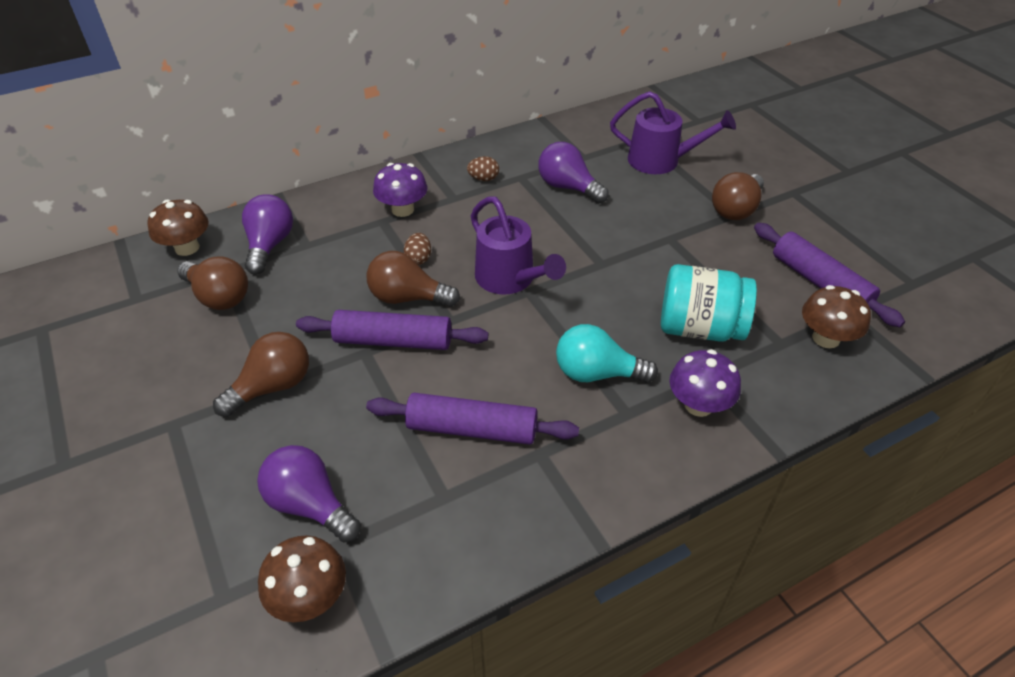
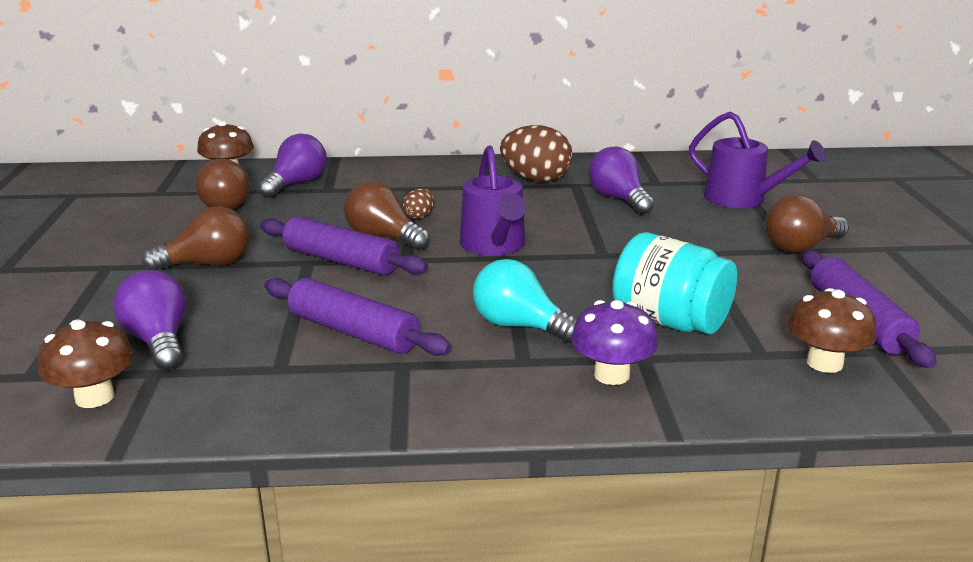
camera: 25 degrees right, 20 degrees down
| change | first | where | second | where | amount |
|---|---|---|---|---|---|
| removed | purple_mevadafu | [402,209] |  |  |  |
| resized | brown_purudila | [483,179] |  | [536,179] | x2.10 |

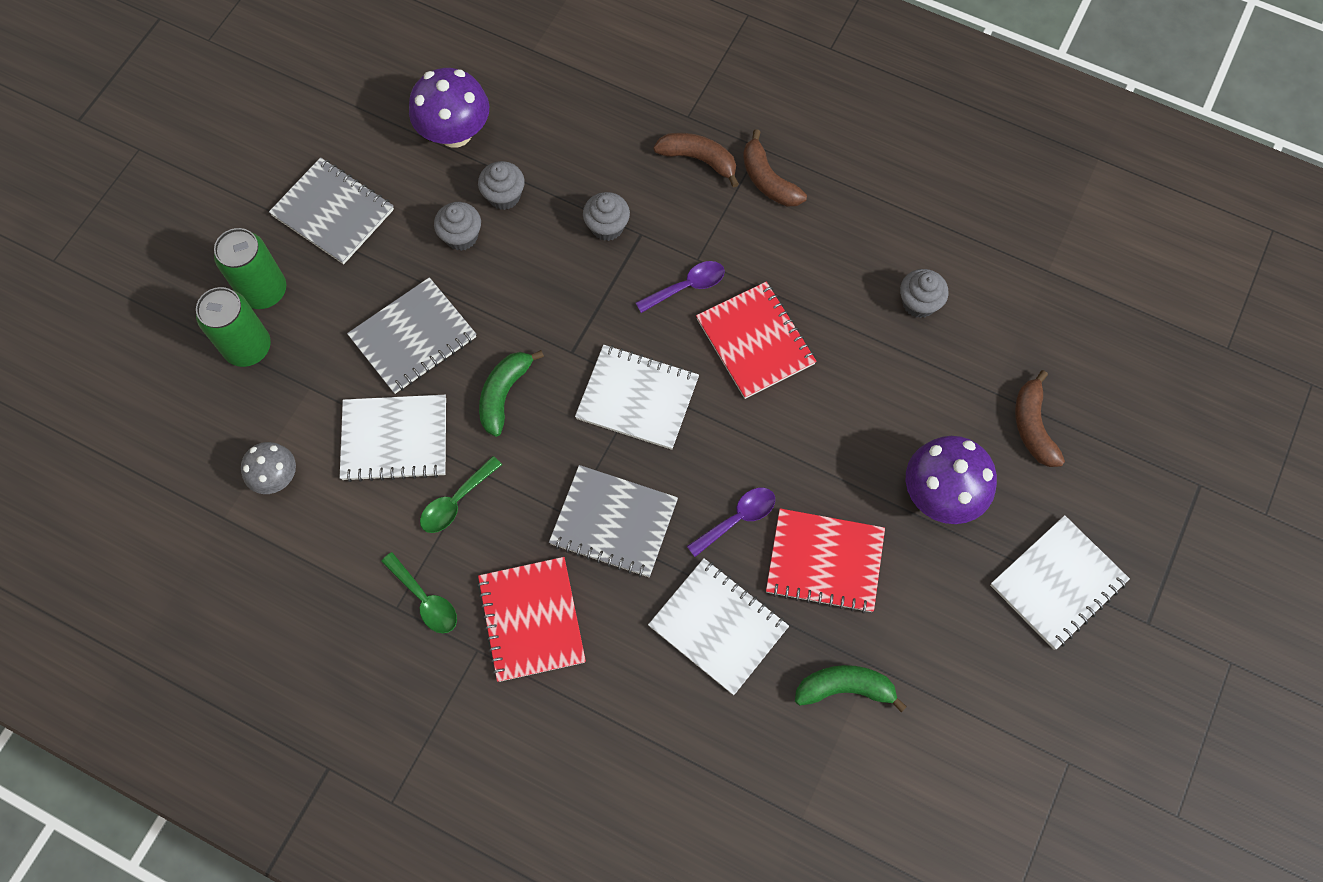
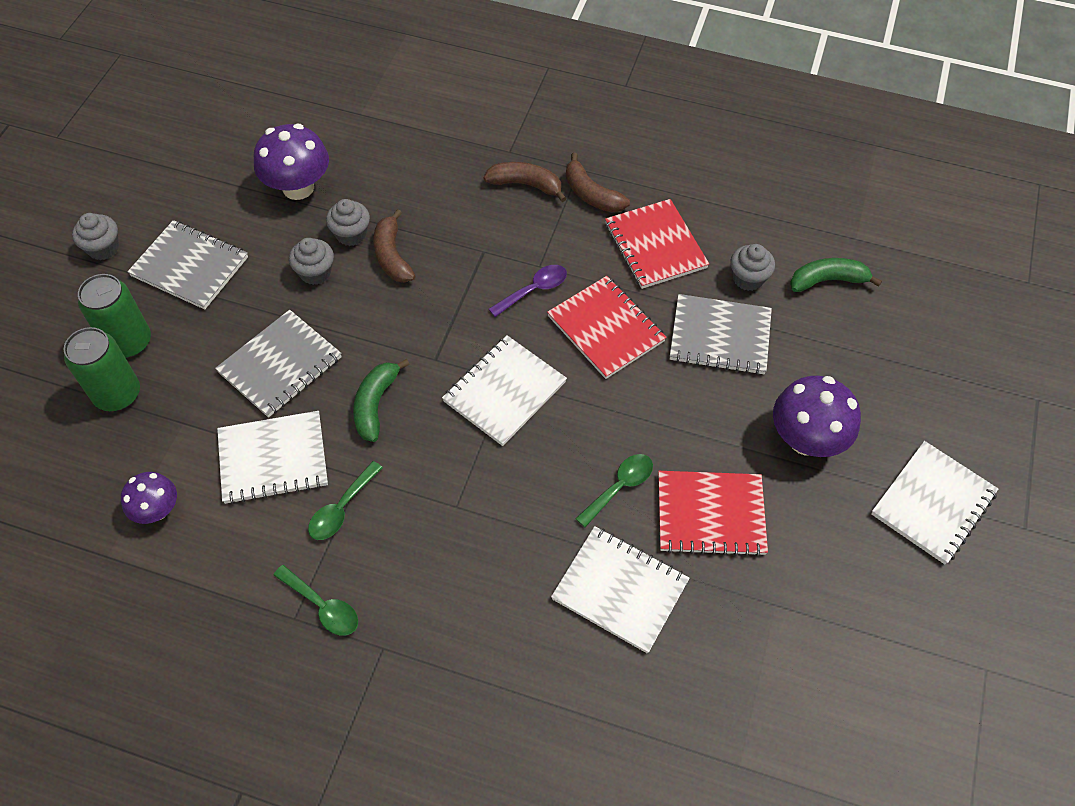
camera: 10 degrees left, 10 degrees down
| change | first | where | second | where | amount |
|---|---|---|---|---|---|
| moved | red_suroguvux | [531,620] |  | [655,246] |  |
| moved | grey_suroguvux | [614,522] |  | [720,336] |  |
| moved | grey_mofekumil | [607,227] |  | [103,248] |  |
| moved | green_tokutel | [844,688] |  | [827,280] |  |
| moved | brown_tokutel | [1032,426] |  | [392,256] |  |
| recoloured | grey_mevadafu | [276,477] | purple_mevadafu | [157,510] |  |
| recoloured | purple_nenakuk | [737,519] | green_nenakuk | [619,487] |  |
| turned | white_suroguvux | [637,398] |  | [504,392] | 60 degrees counterclockwise |

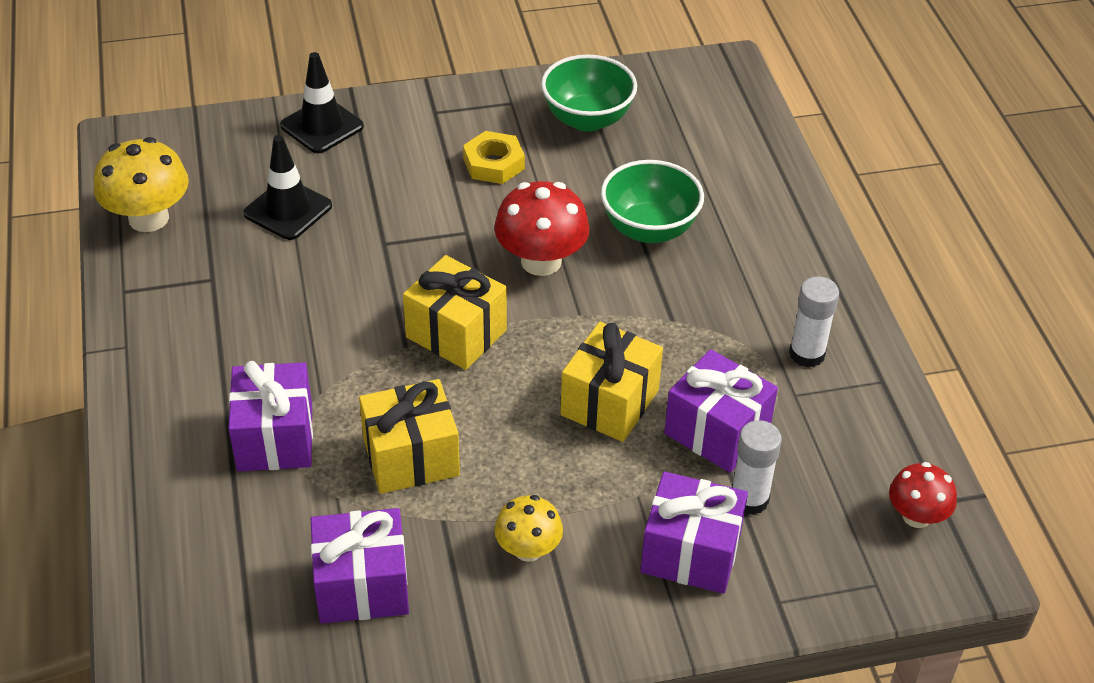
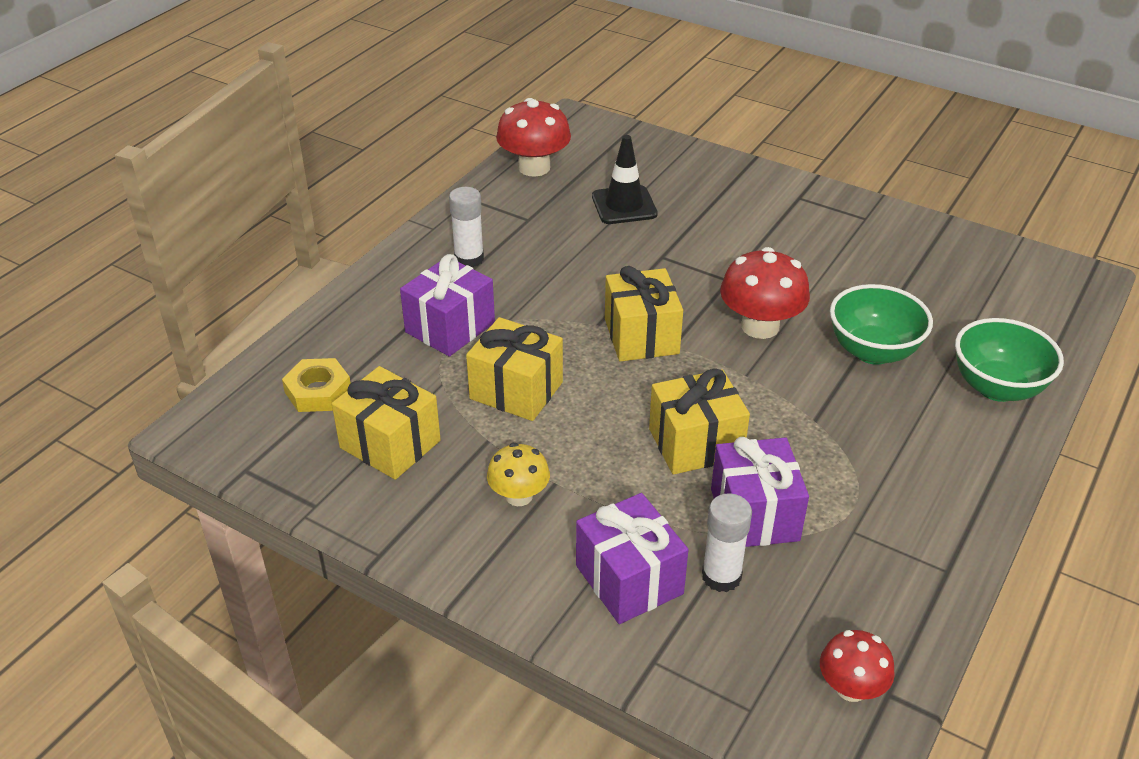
camera: 45 degrees right, 5 degrees down
| change | first | where | second | where | amount |
|---|---|---|---|---|---|
| removed | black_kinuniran | [322,126] |  |  |  |
| moved | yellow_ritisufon | [494,164] |  | [318,391] |  |
| moved | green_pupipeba | [587,119] |  | [997,387] |  |
| moved | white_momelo | [807,354] |  | [469,259] |  |
| recoloured | yellow_mevadafu | [148,218] | red_mevadafu | [534,167] |  |
| recoloured | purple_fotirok | [362,586] | yellow_fotirok | [390,444] |  |

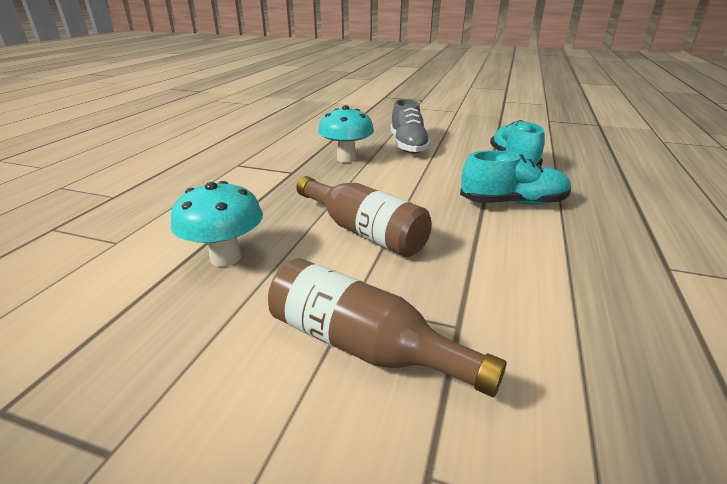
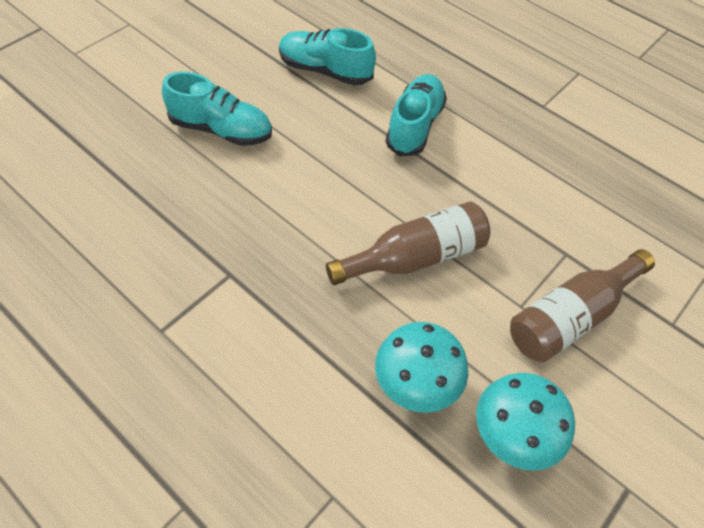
camera: 70 degrees left, 25 degrees up
| change | first | where | second | where | amount |
|---|---|---|---|---|---|
| moved | turquoise_mevadafu | [346,159] |  | [511,437] |  |
| recoloured | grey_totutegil | [408,146] | turquoise_totutegil | [221,130] |  |

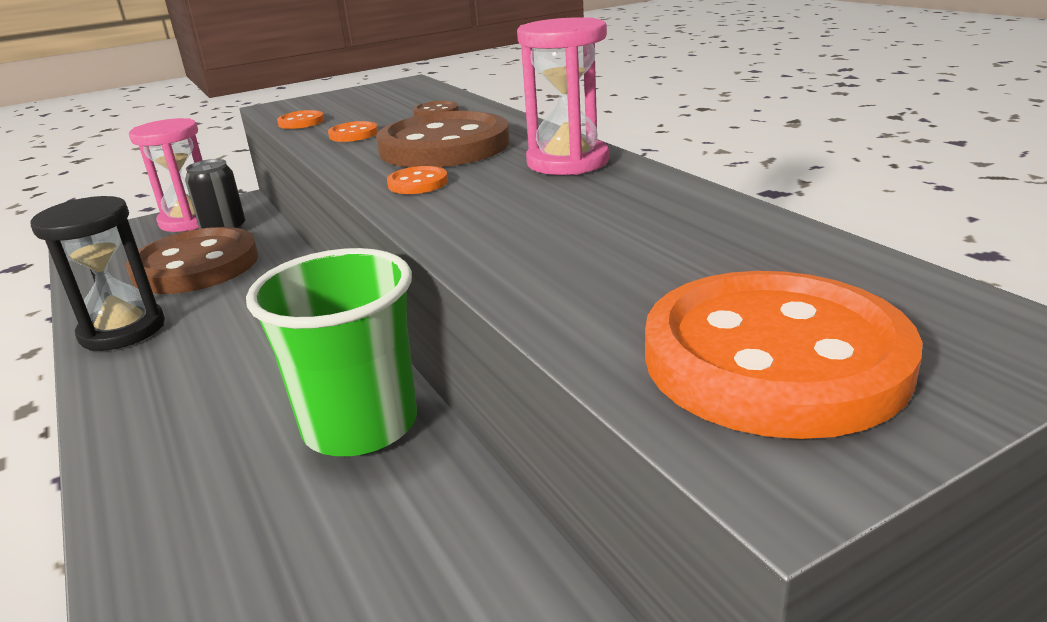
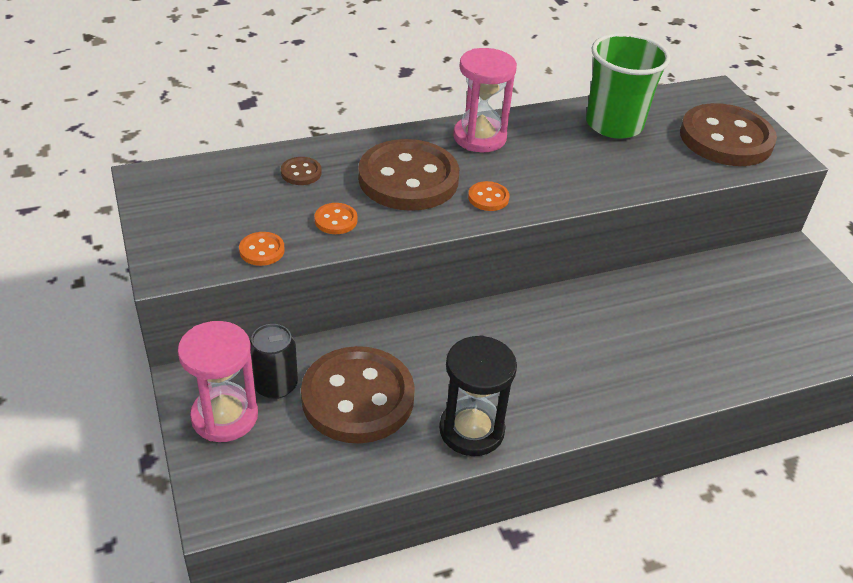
camera: 85 degrees left, 15 degrees up
| change | first | where | second | where | amount |
|---|---|---|---|---|---|
| moved | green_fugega | [360,425] |  | [614,124] |  |
| recoloured | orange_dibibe | [774,358] | brown_dibibe | [726,139] |  |

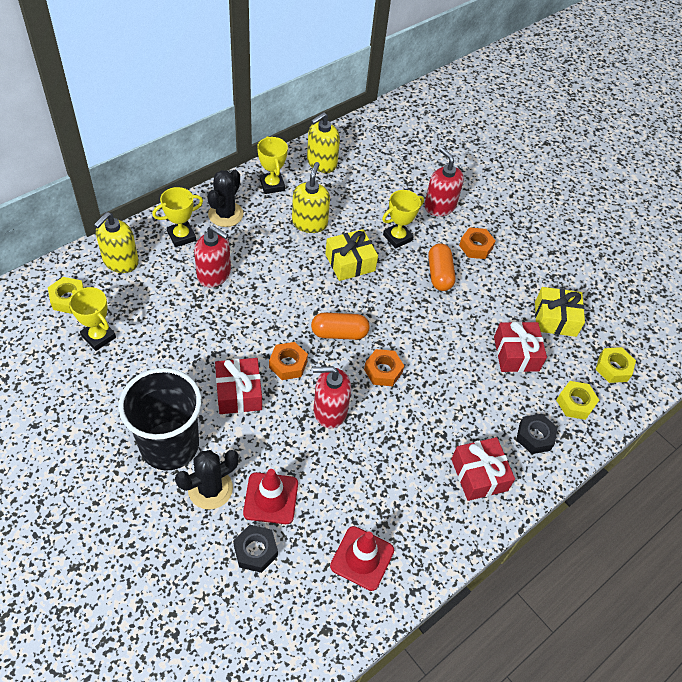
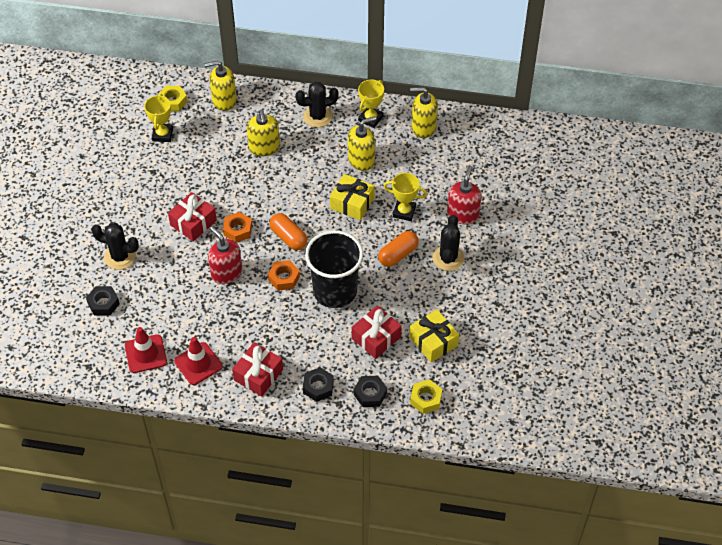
camera: 55 degrees right, 0 degrees up
| change | first | where | second | where | amount |
|---|---|---|---|---|---|
| removed | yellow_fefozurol | [181,236] |  |  |  |
| moved | black_fugega | [169,445] |  | [335,291] |  |
| moved | red_kinuniran | [271,498] |  | [198,364] |  |
| replaced | orange_ritisufon | [475,247] | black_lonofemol | [448,258] |  |
| recoloured | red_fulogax | [214,274] | yellow_fulogax | [264,148] |  |
| recoloured | yellow_ritisufon | [575,403] | black_ritisufon | [370,394] |  |

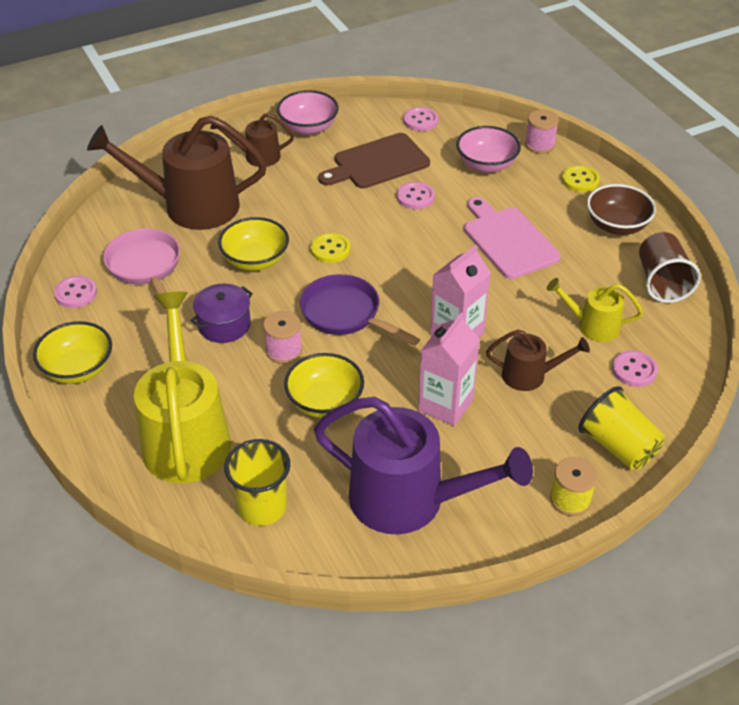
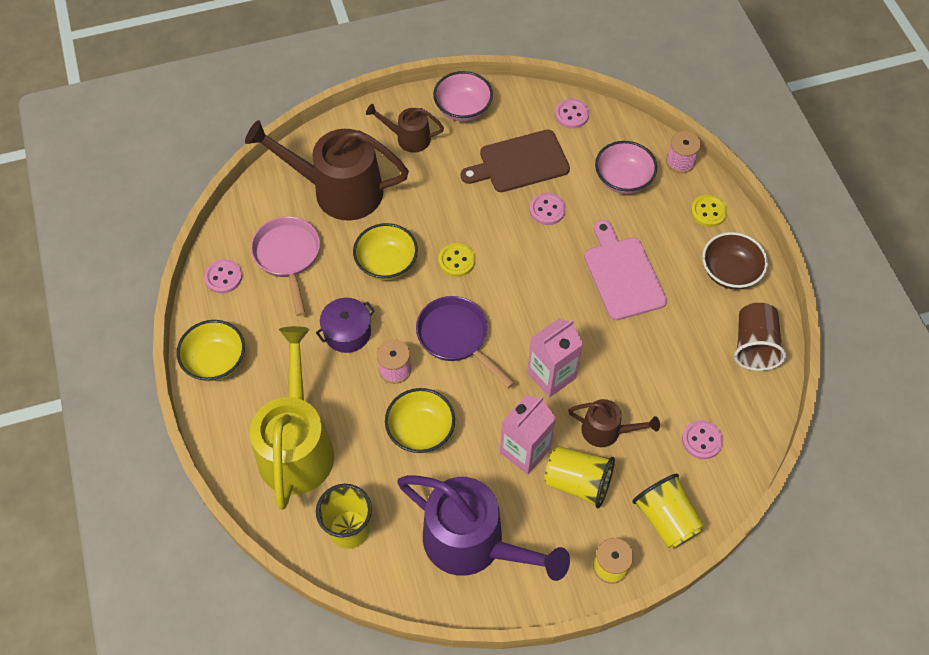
camera: 10 degrees right, 15 degrees up
| change | first | where | second | where | amount |
|---|---|---|---|---|---|
| removed | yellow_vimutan | [592,326] |  |  |  |
| added |  |  | yellow_fugega | [578,482] |  |

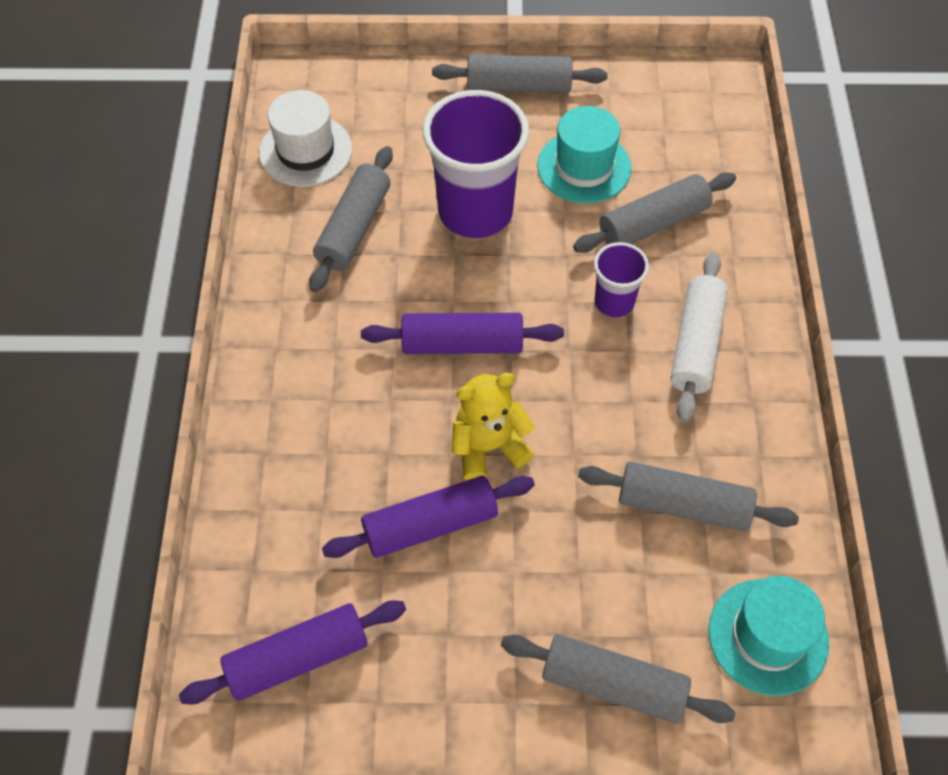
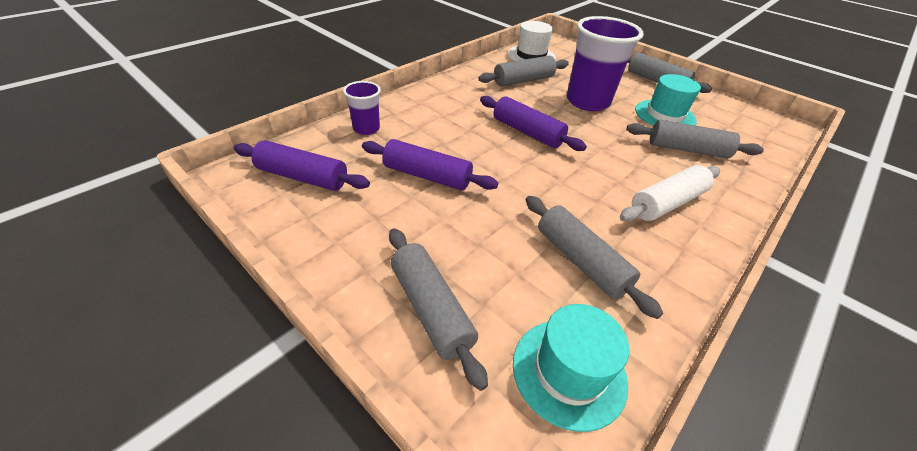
camera: 40 degrees right, 15 degrees down
| change | first | where | second | where | amount |
|---|---|---|---|---|---|
| removed | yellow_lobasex | [488,447] |  |  |  |
| moved | purple_fugega | [614,302] |  | [366,129] |  |

